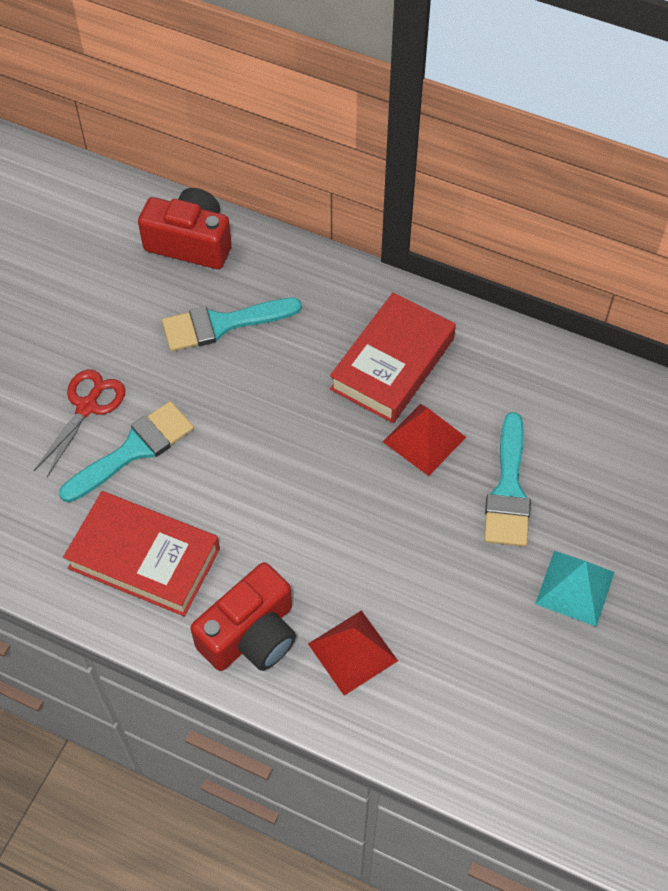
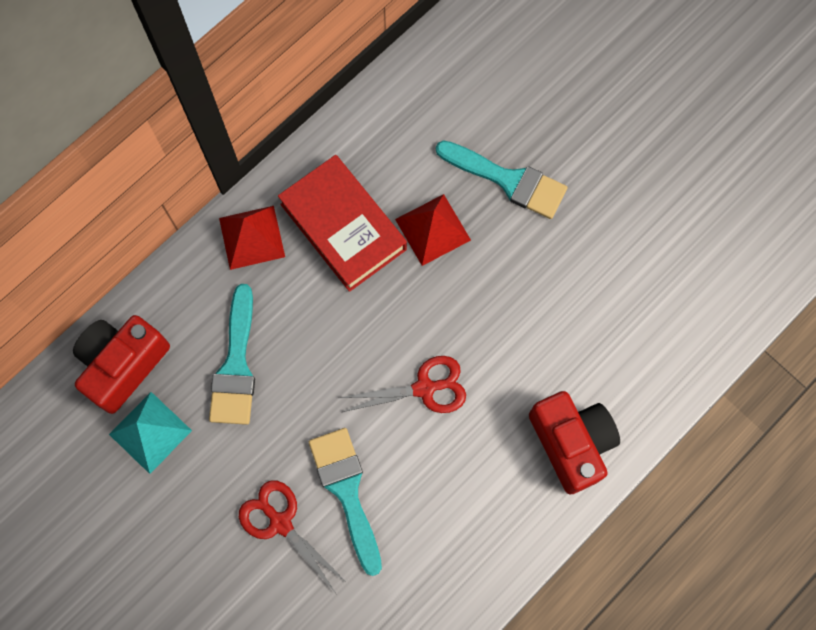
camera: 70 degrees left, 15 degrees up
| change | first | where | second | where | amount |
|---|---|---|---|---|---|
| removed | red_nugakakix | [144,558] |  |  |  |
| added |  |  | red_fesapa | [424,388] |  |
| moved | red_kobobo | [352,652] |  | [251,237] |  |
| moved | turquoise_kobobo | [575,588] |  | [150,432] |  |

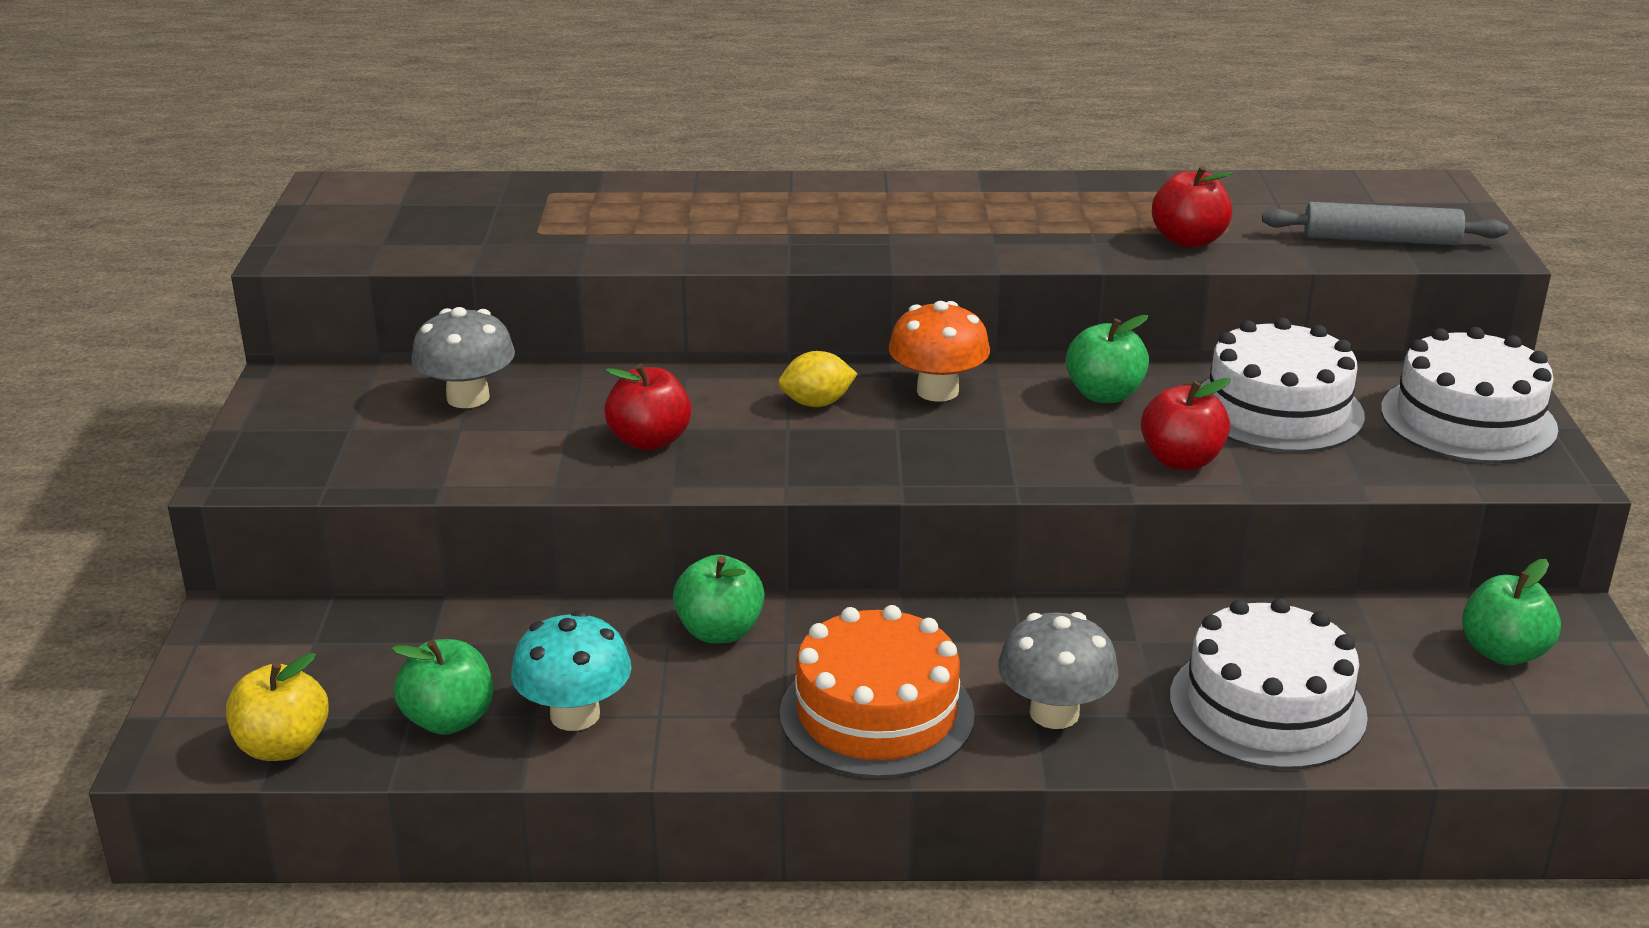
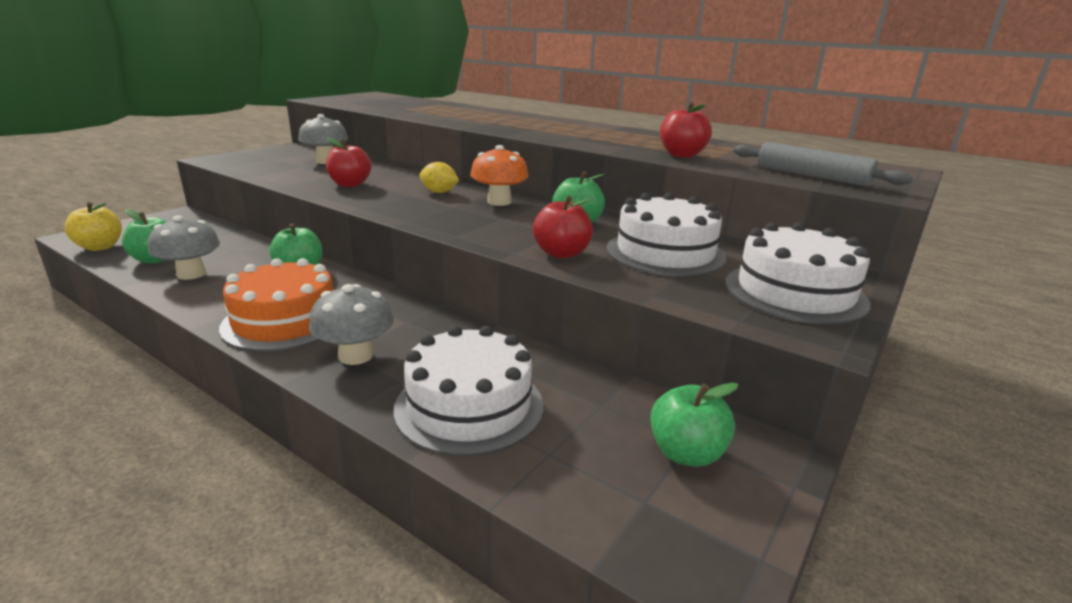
camera: 35 degrees right, 5 degrees down
| change | first | where | second | where | amount |
|---|---|---|---|---|---|
| recoloured | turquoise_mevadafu | [575,715] | grey_mevadafu | [191,274] |  |

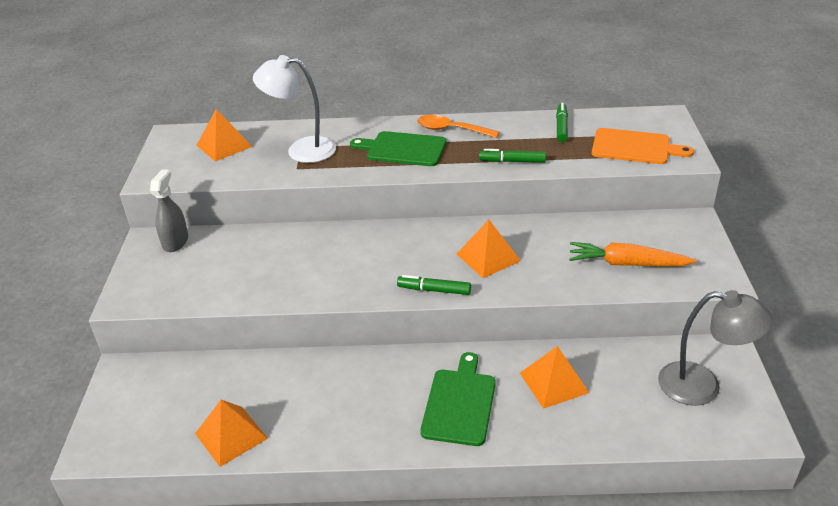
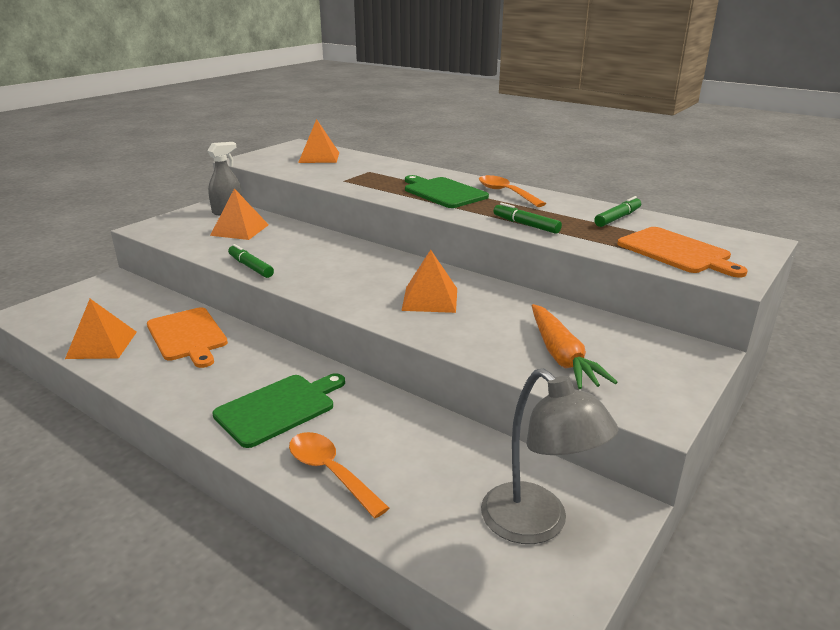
camera: 35 degrees right, 10 degrees down
| change | first | where | second | where | amount |
|---|---|---|---|---|---|
| removed | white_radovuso | [301,150] |  |  |  |
| added |  |  | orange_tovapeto | [188,336] |  |
| added |  |  | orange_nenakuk | [330,472] |  |
| moved | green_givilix | [434,290] |  | [251,267] |  |
| moved | orange_kobobo | [554,382] |  | [240,230] |  |
| turned | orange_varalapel | [627,264] |  | [561,356] | 150 degrees counterclockwise |

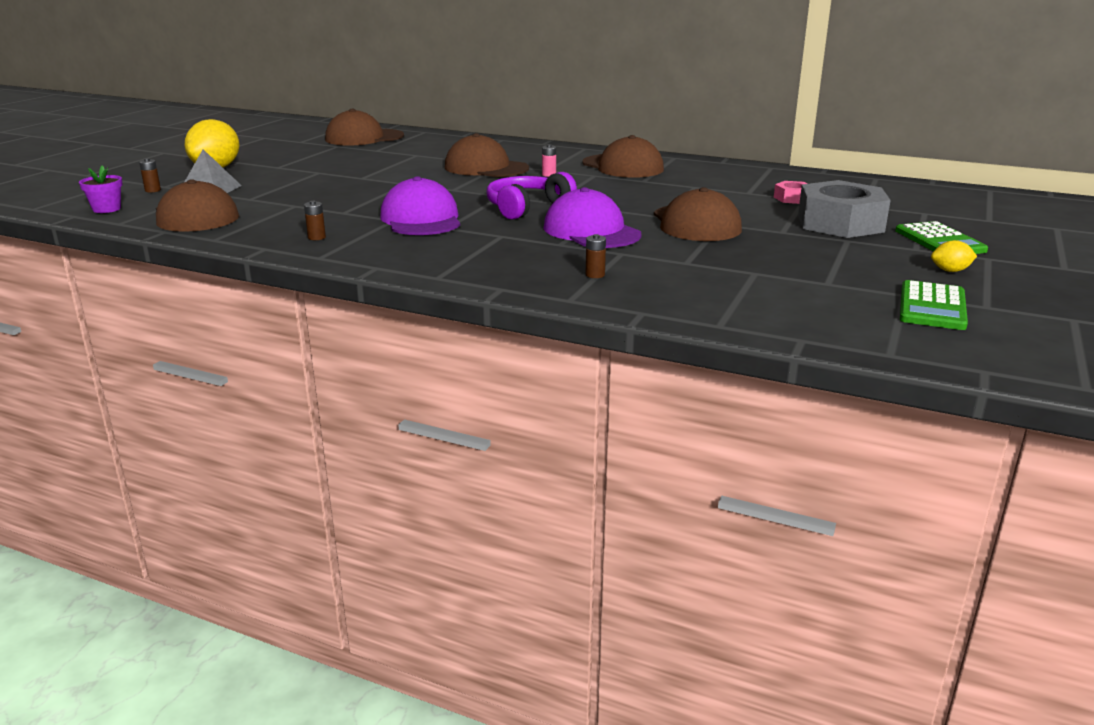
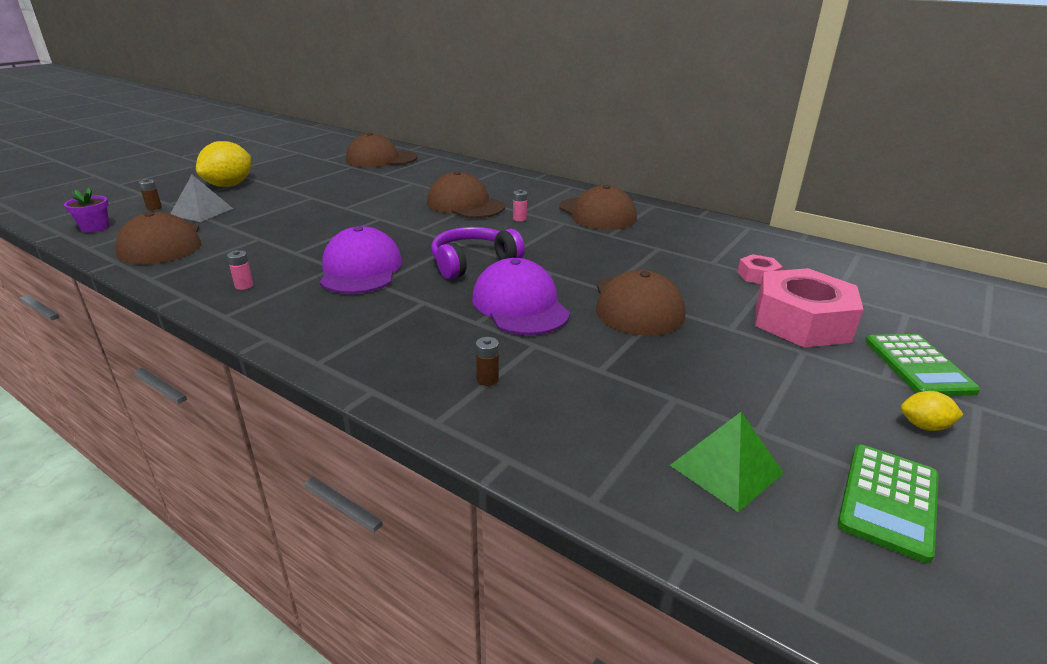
camera: 10 degrees right, 5 degrees up
| change | first | where | second | where | amount |
|---|---|---|---|---|---|
| added |  |  | green_kobobo | [726,469] |  |
| recoloured | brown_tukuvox | [316,237] | pink_tukuvox | [244,286] |  |
| recoloured | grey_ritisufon | [840,223] | pink_ritisufon | [801,321] |  |

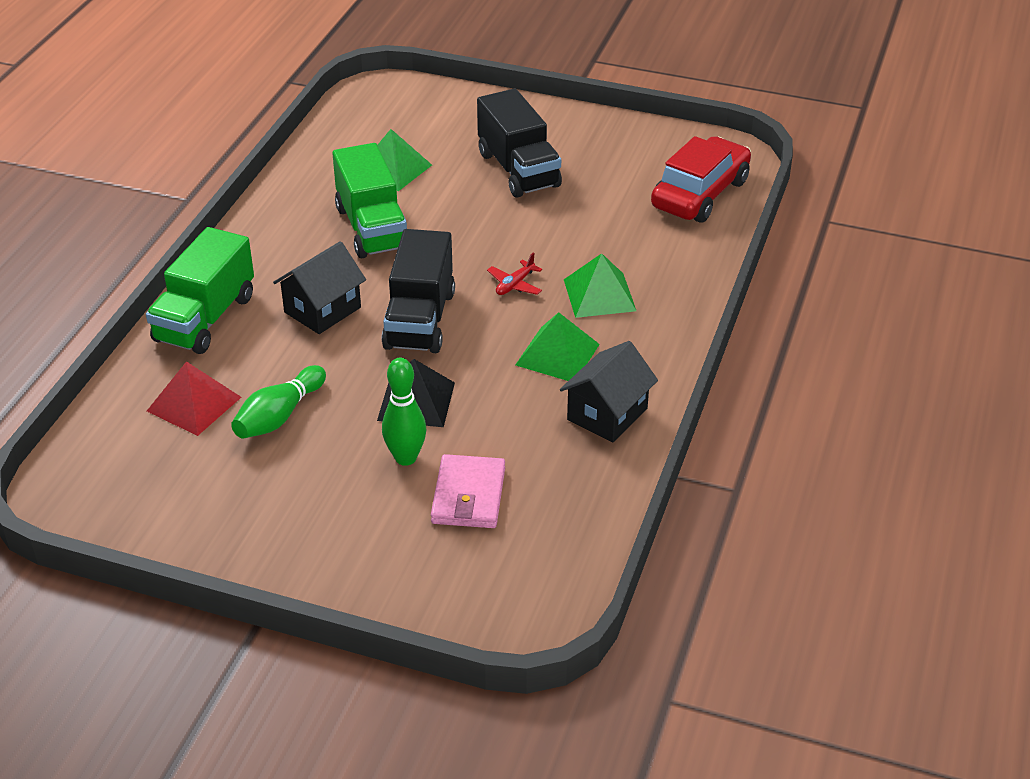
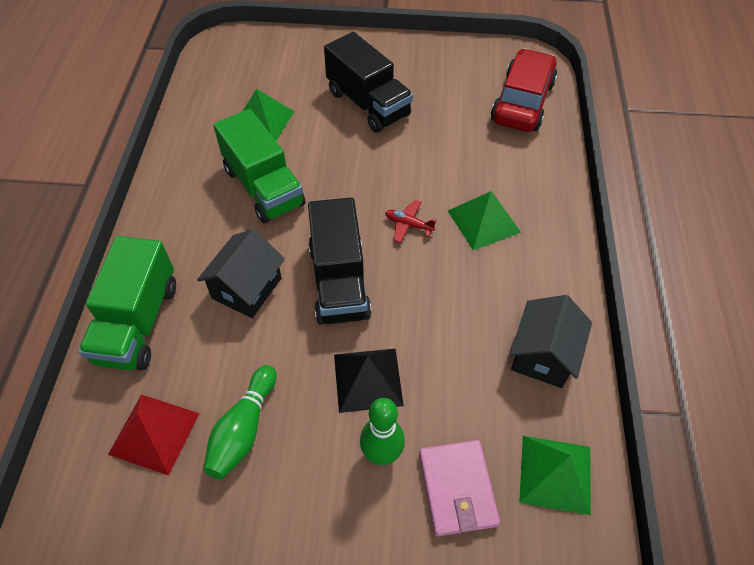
camera: 15 degrees left, 15 degrees up
| change | first | where | second | where | amount |
|---|---|---|---|---|---|
| moved | green_kobobo | [557,354] |  | [555,474] |  |
| turned | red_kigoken | [515,285] |  | [408,224] | 90 degrees clockwise |

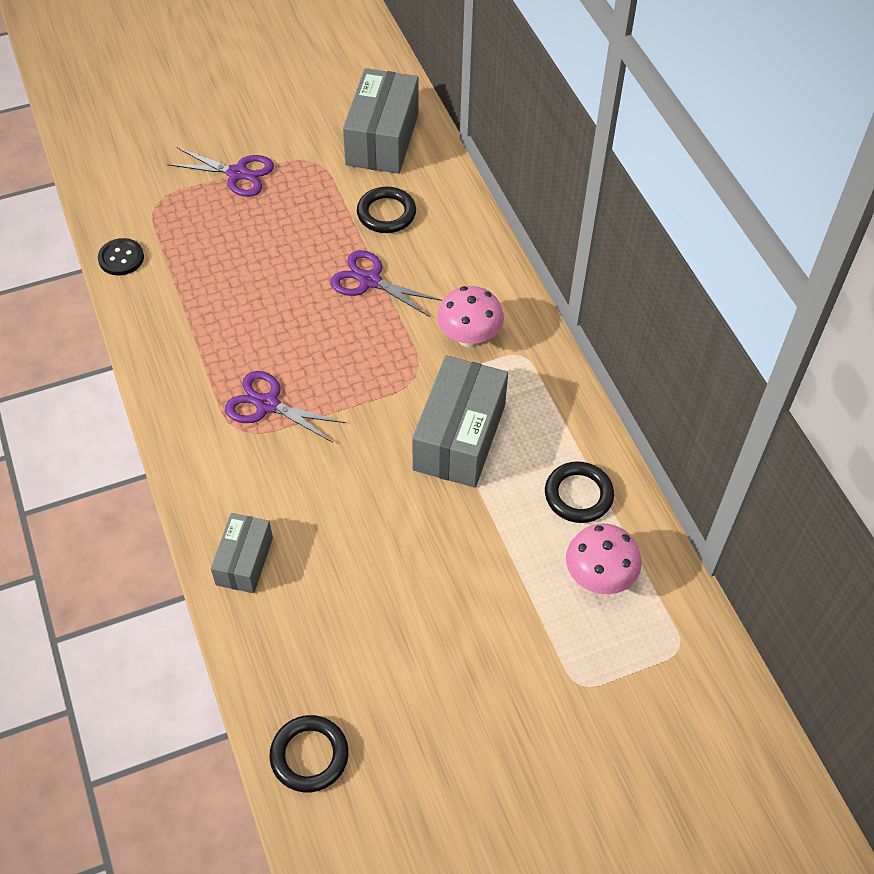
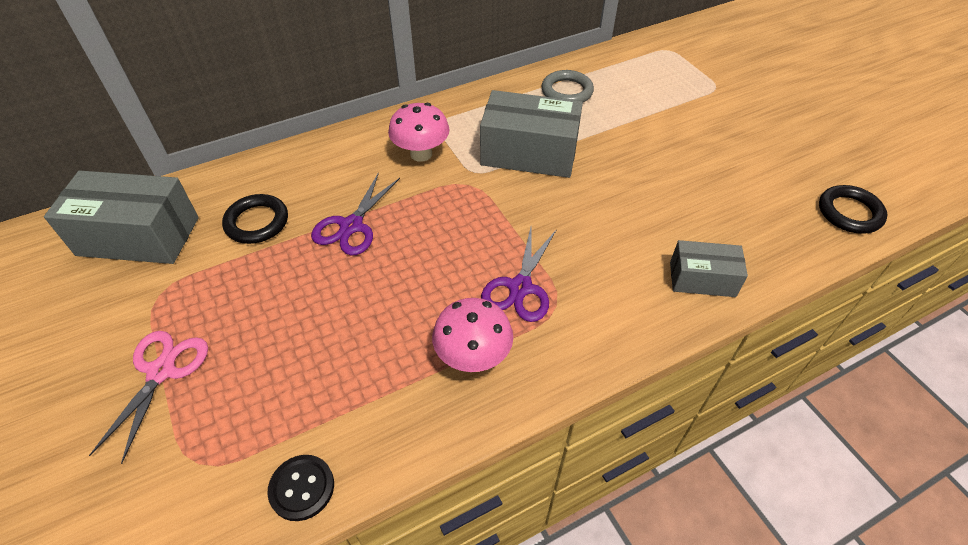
camera: 95 degrees left, 5 degrees down
| change | first | where | second | where | amount |
|---|---|---|---|---|---|
| moved | pink_mevadafu | [599,577] |  | [473,357] |  |
| recoloured | purple_fesapa | [237,174] | pink_fesapa | [161,371] |  |
| recoloured | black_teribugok | [578,495] | grey_teribugok | [567,91] |  |

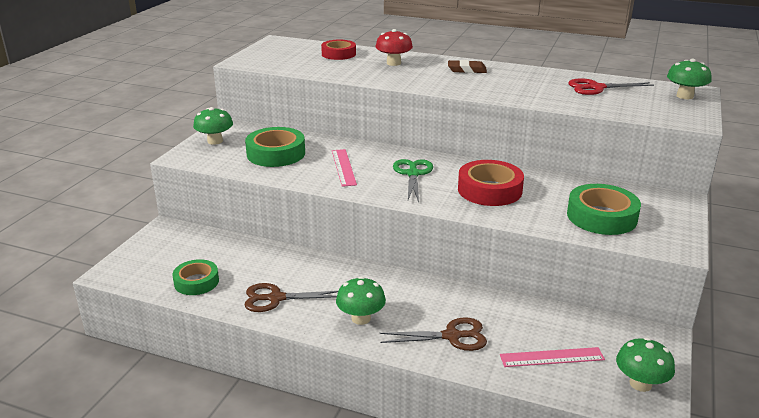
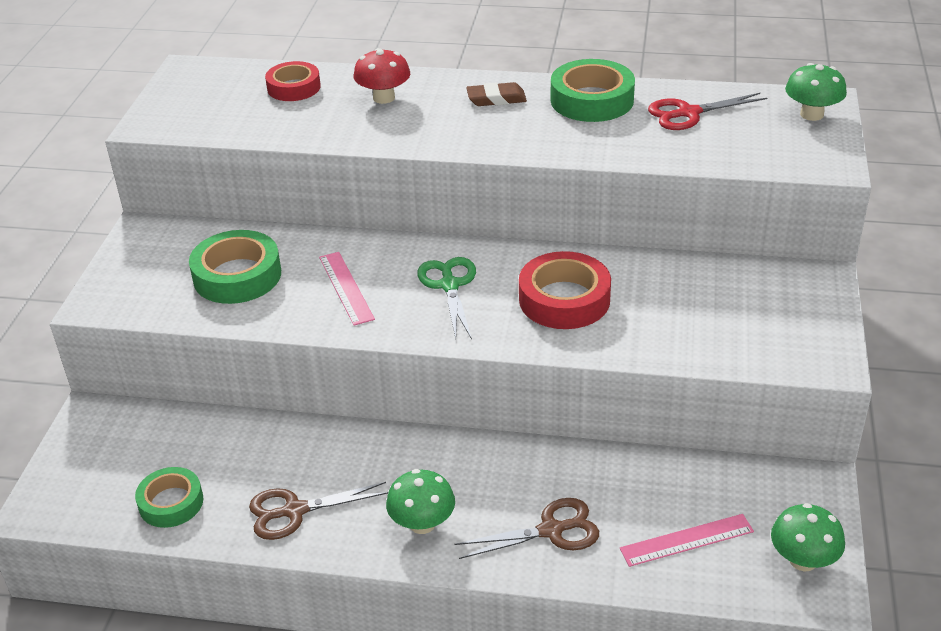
camera: 10 degrees left, 10 degrees up
| change | first | where | second | where | amount |
|---|---|---|---|---|---|
| removed | green_mevadafu | [215,141] |  |  |  |
| moved | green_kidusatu | [601,217] |  | [592,100] |  |

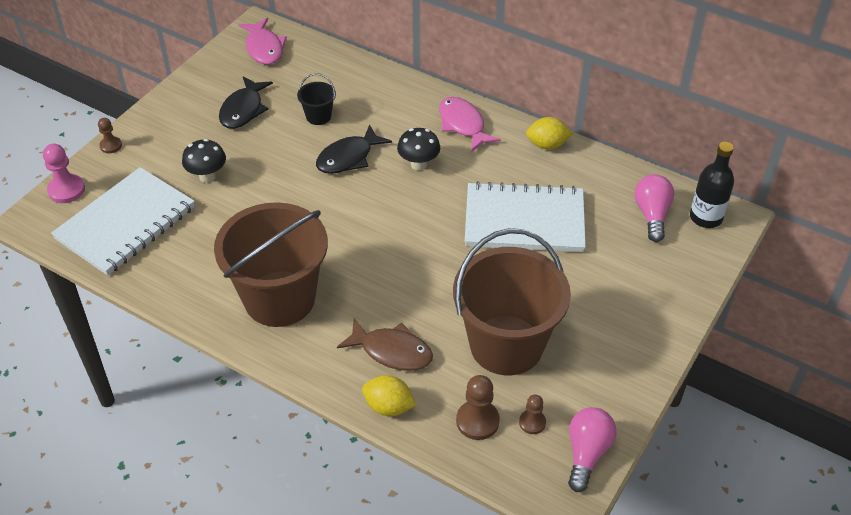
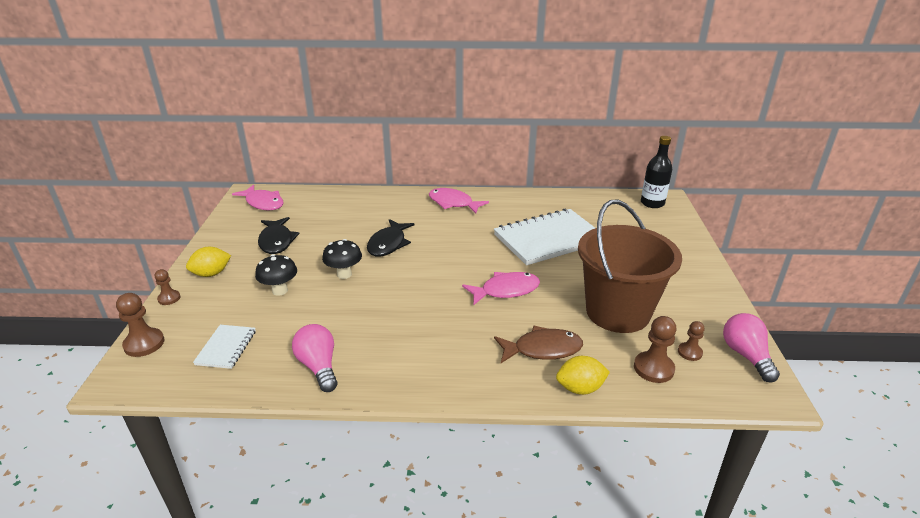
camera: 30 degrees left, 15 degrees down
| change | first | where | second | where | amount |
|---|---|---|---|---|---|
| removed | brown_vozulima | [279,299] |  |  |  |
| removed | black_vozulima | [318,116] |  |  |  |
| added |  |  | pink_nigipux | [506,290] |  |
| moved | black_mevadafu | [418,164] |  | [344,274] |  |
| moved | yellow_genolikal | [547,145] |  | [211,274] |  |
| moved | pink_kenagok | [652,215] |  | [319,366] |  |
| recoloured | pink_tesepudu | [66,190] | brown_tesepudu | [144,344] |  |
| resized | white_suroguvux | [125,223] |  | [226,348] | x0.48 |

